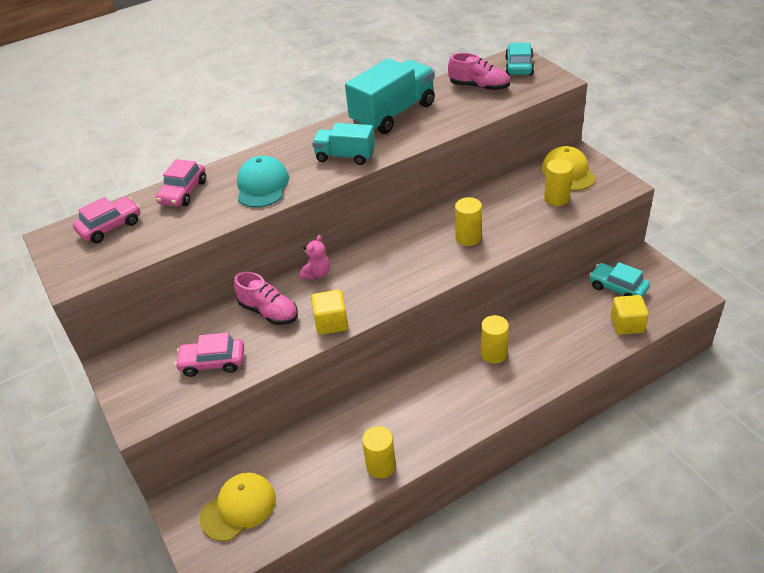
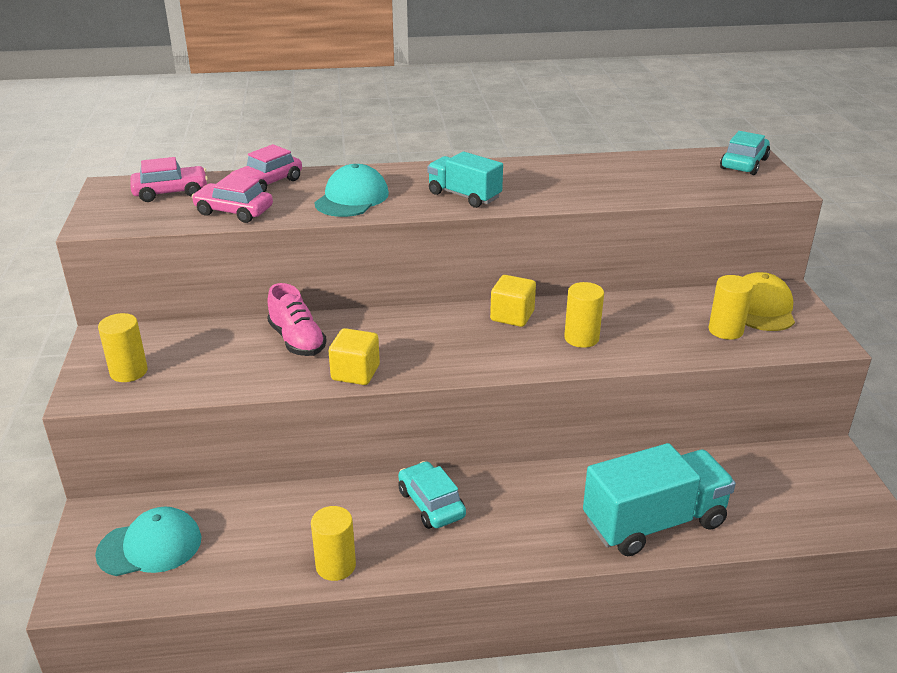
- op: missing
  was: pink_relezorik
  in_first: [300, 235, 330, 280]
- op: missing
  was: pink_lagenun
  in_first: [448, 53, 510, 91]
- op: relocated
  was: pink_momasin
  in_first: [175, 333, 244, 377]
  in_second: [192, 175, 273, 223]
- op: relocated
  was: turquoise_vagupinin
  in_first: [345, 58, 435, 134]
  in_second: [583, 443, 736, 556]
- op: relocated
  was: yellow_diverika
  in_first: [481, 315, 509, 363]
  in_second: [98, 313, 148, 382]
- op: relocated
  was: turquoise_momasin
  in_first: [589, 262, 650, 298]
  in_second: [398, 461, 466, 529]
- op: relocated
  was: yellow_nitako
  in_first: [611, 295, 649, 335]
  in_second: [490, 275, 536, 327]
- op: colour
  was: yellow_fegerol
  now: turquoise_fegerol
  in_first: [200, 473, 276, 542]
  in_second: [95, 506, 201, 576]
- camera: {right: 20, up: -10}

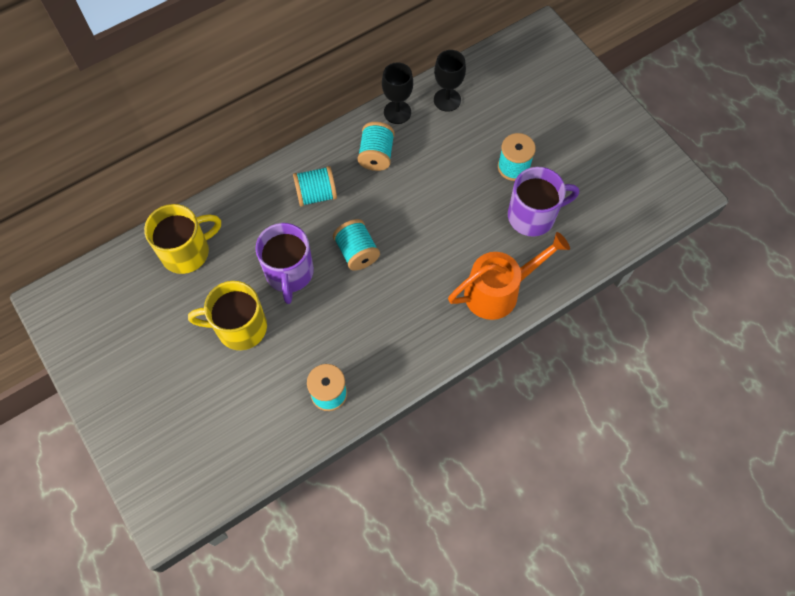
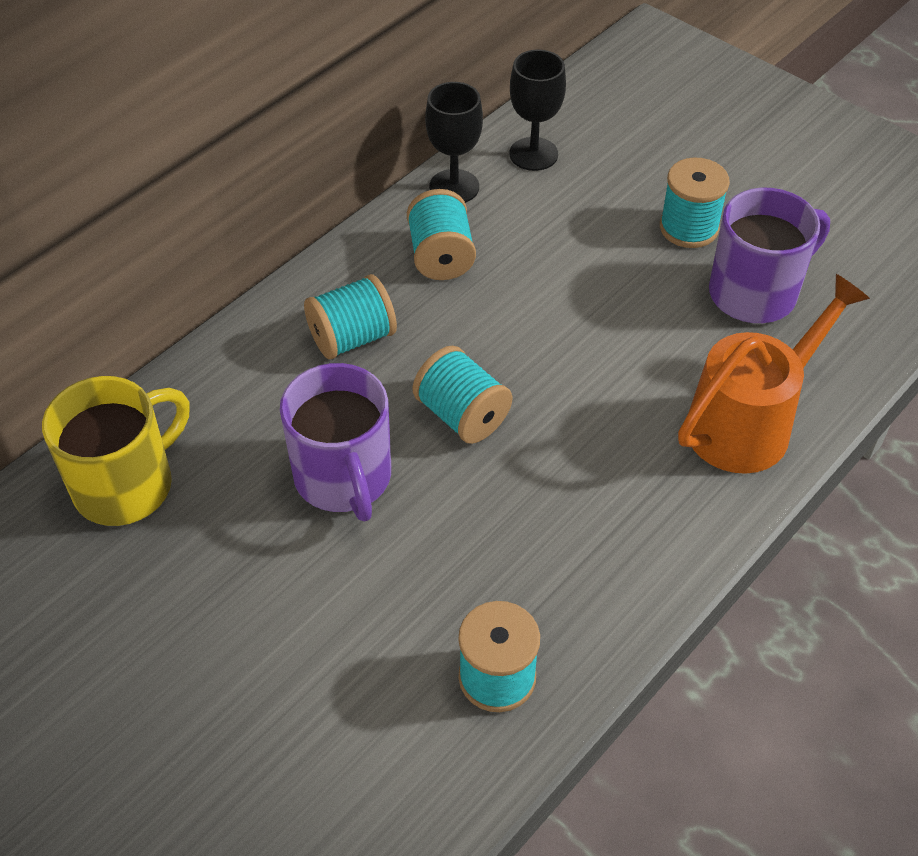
- op: missing
  was: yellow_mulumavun
  in_first: [188, 281, 267, 350]
- camera: {right: -15, up: -15}

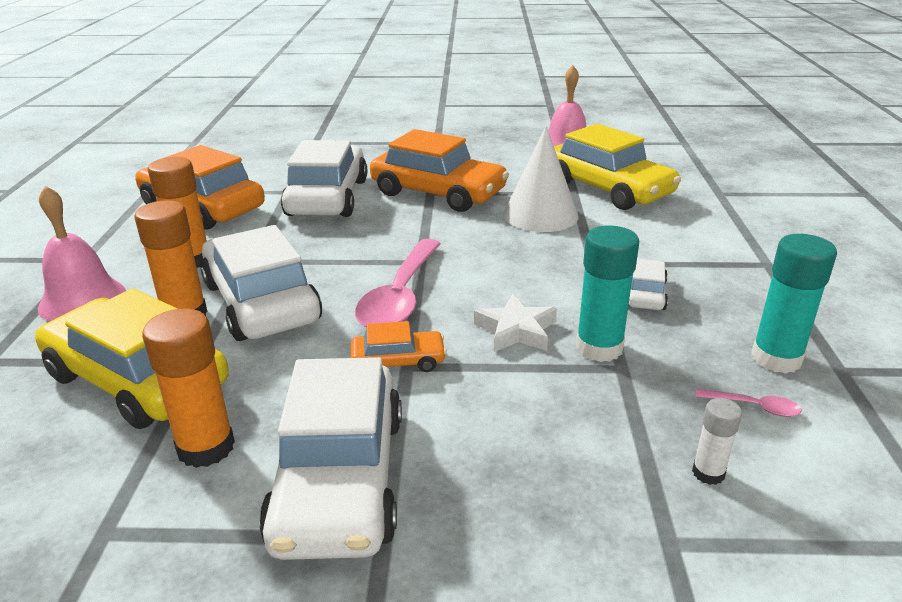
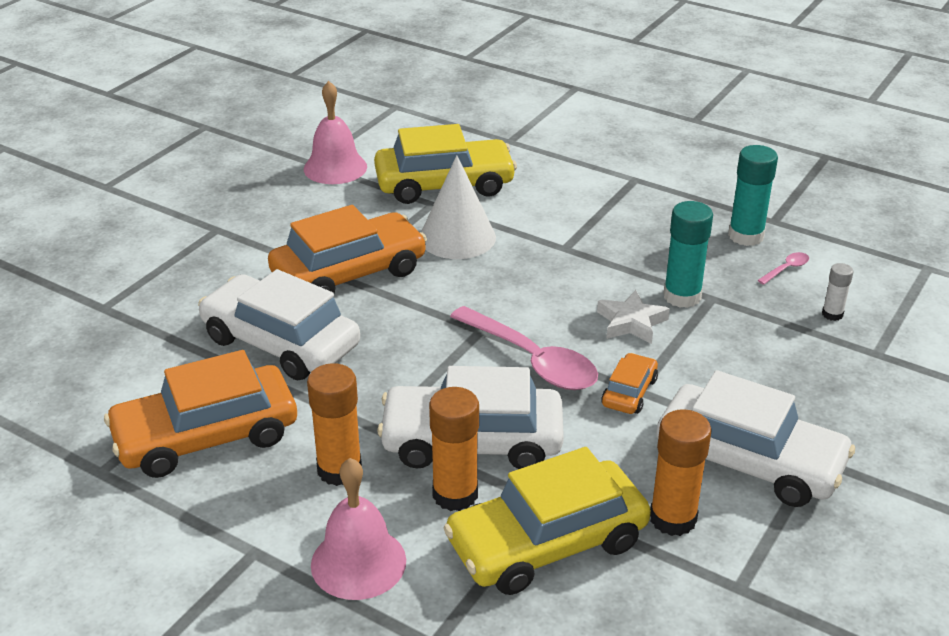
- op: missing
  was: white_momasin
  in_first: [628, 258, 668, 310]
- camera: {right: -60, up: 5}

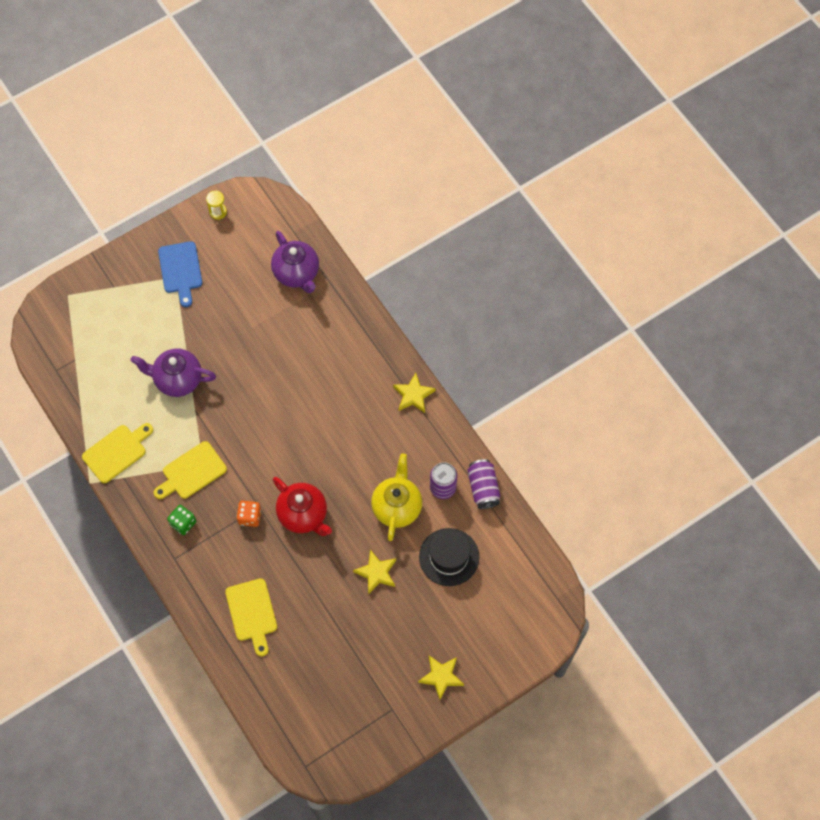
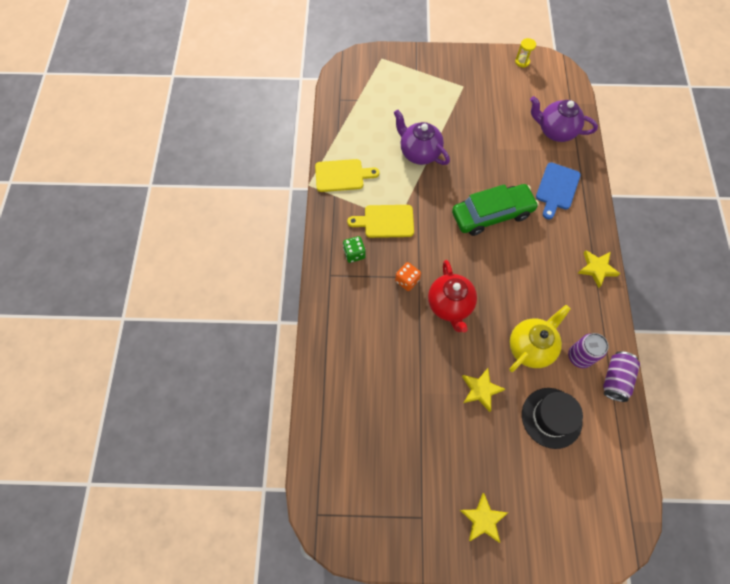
- op: missing
  was: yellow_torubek
  in_first: [225, 578, 277, 656]
- op: appeared
  now: green_momasin
  in_second: [452, 184, 539, 236]
- op: relocated
  was: blue_torubek
  in_first: [158, 241, 202, 307]
  in_second: [536, 162, 581, 219]
- op: spun
  was: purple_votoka
  in_first: [271, 231, 319, 293]
  in_second: [530, 96, 598, 142]
  clockwise: 105
- camera: {right: 35, up: 0}

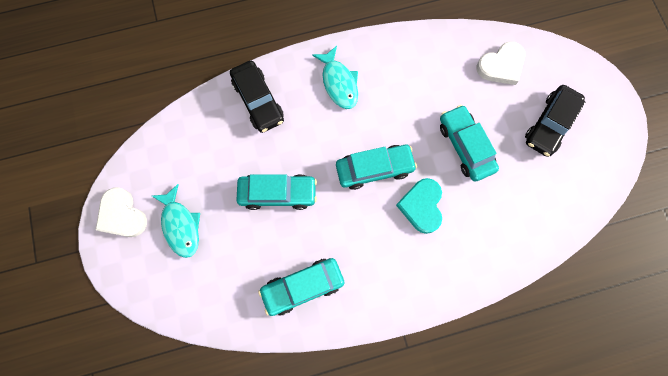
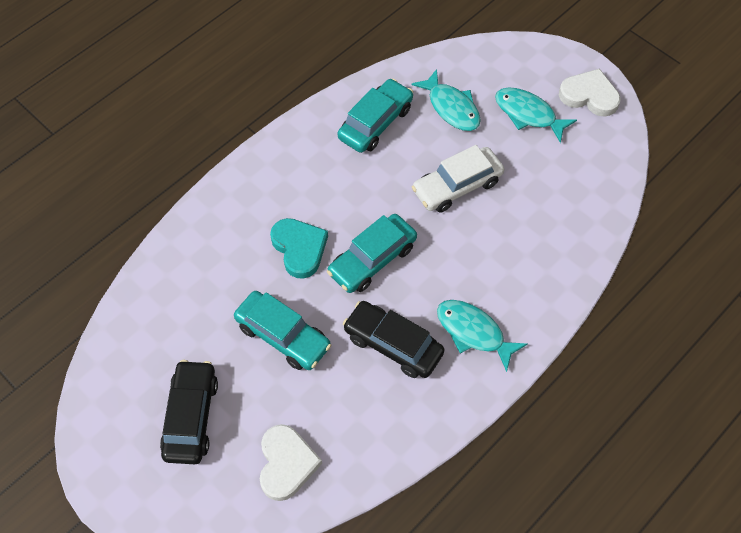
- op: appeared
  now: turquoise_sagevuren
  in_second: [411, 69, 481, 131]
- op: relocated
  was: black_momasin
  in_first: [230, 61, 284, 133]
  in_second: [343, 301, 444, 378]
- op: colour
  was: turquoise_momasin
  now: white_momasin
  in_first: [237, 174, 317, 210]
  in_second: [412, 145, 504, 213]
- op: spun
  was: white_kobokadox
  in_first: [476, 41, 525, 85]
  in_second: [259, 424, 322, 501]
  clockwise: 150
- camera: {right: 150, up: -15}

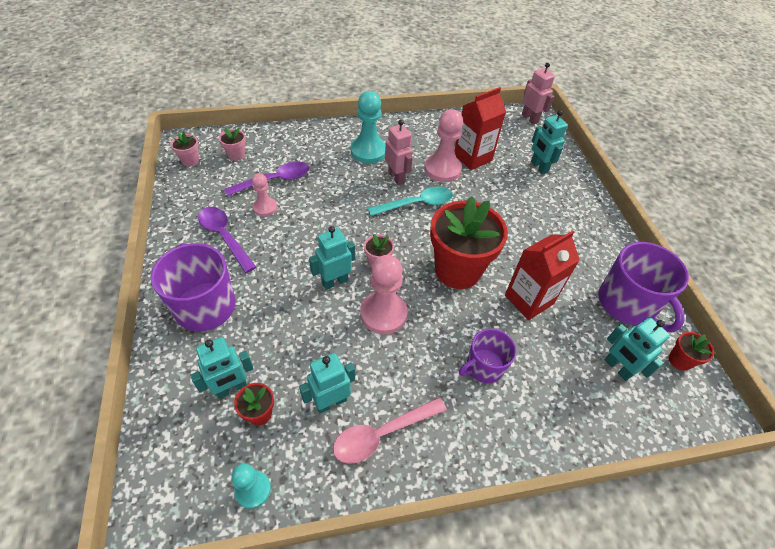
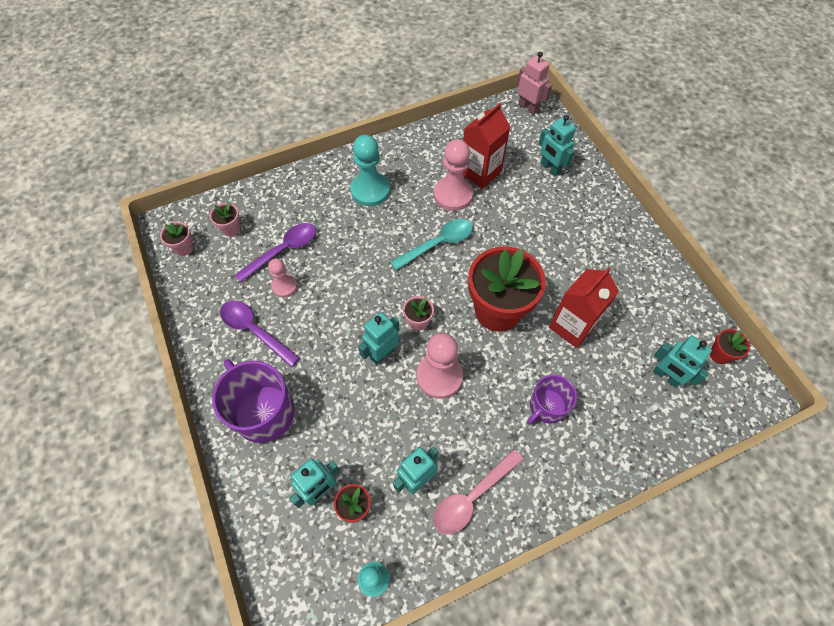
- op: missing
  was: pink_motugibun
  in_first: [385, 120, 413, 185]
- op: missing
  was: purple_mulumavun
  in_first: [598, 242, 689, 332]
- camera: {right: -10, up: 10}

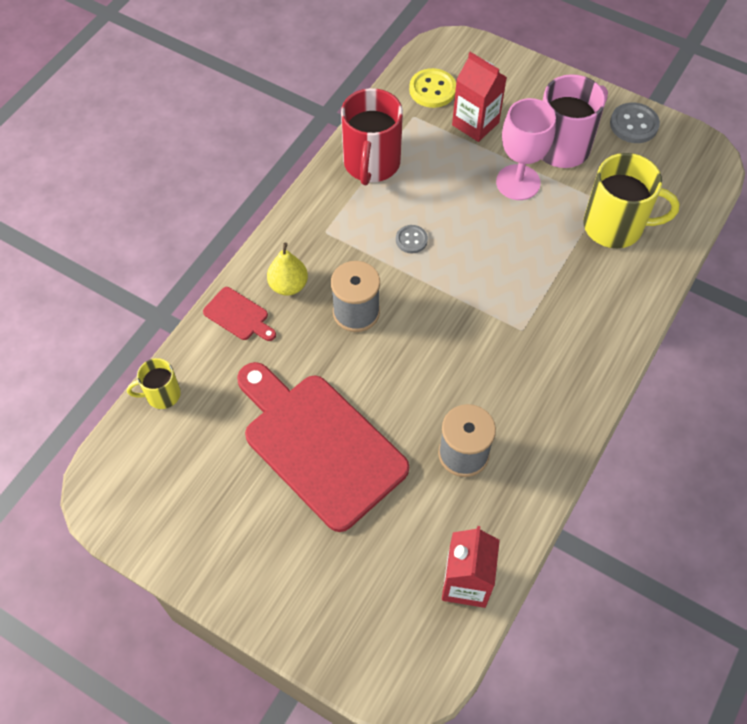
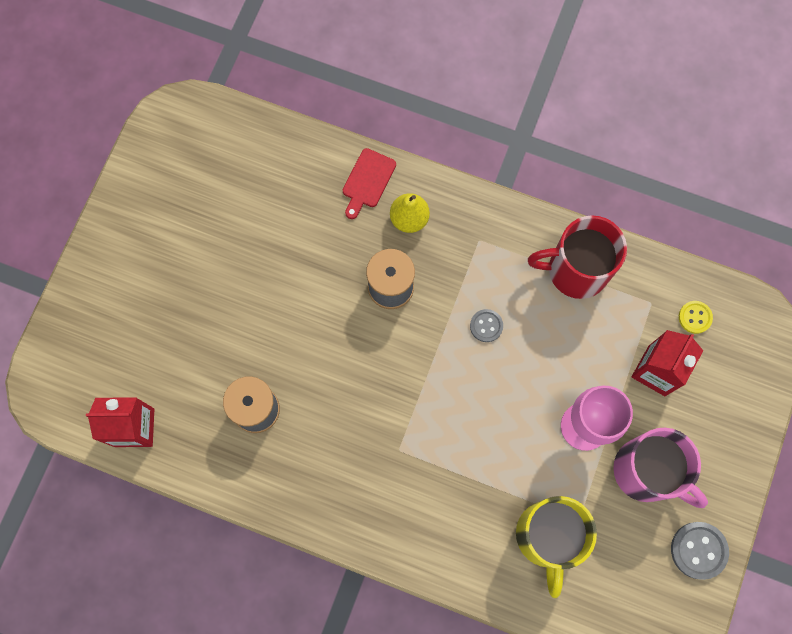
- op: missing
  was: yellow_mulumavun
  in_first: [127, 358, 181, 409]
- op: missing
  was: red_torubek
  in_first: [237, 362, 409, 532]
- op: size
  was: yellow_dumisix
  in_first: [409, 68, 456, 108]
  in_second: [679, 301, 713, 334]
  ratio: 0.62
- camera: {right: 80, up: 15}

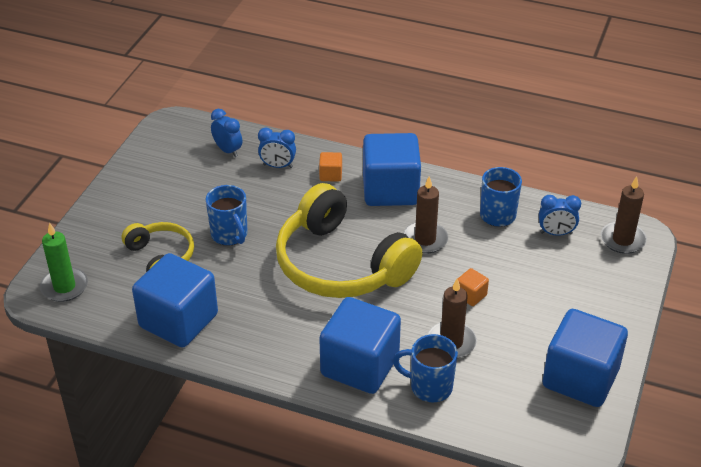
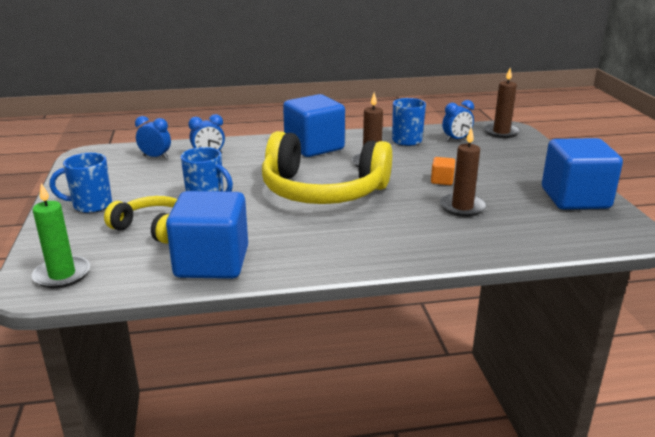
- op: missing
  was: orange_nitako
  in_first: [319, 152, 342, 182]
- op: missing
  was: blue_nitako
  in_first: [319, 297, 401, 394]
- op: relocated
  was: blue_mulumavun
  in_first: [393, 334, 458, 402]
  in_second: [50, 153, 112, 213]
- camera: {right: -30, up: -15}

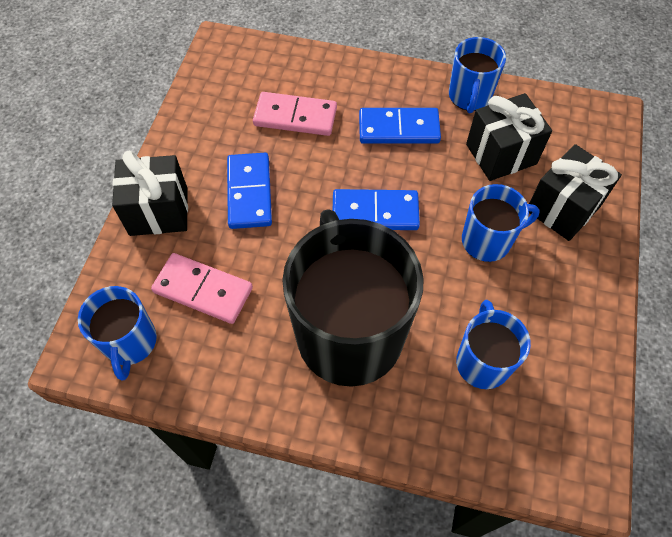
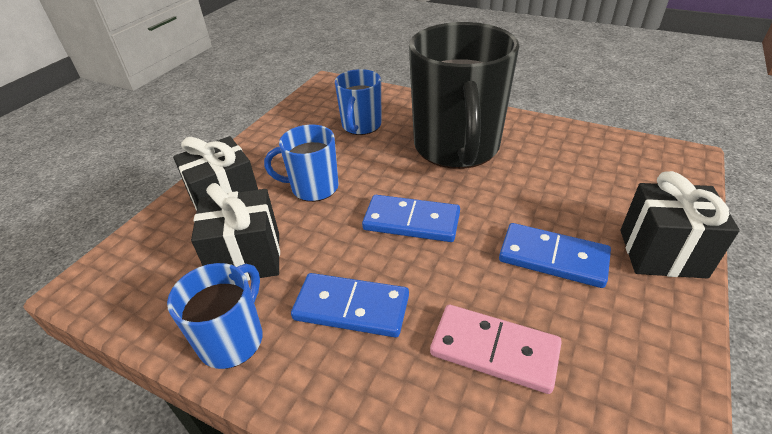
- op: missing
  was: blue_mulumavun
  in_first: [78, 286, 157, 380]
- op: missing
  was: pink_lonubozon
  in_first: [151, 253, 253, 324]
- op: spun
  was: blue_lonubozon
  in_first: [227, 153, 272, 229]
  in_second: [499, 223, 611, 288]
  clockwise: -75
- camera: {right: -165, up: -20}

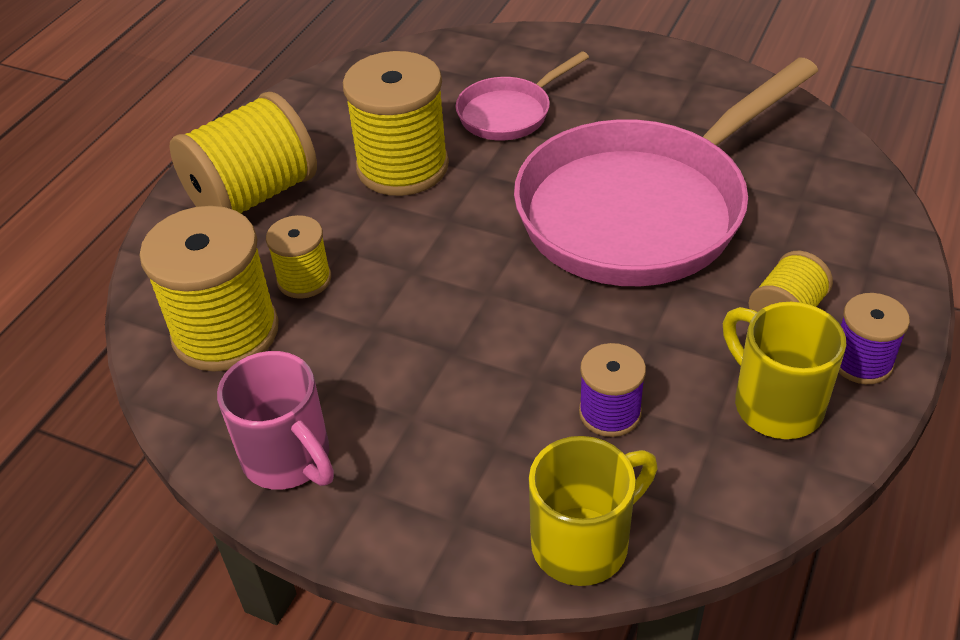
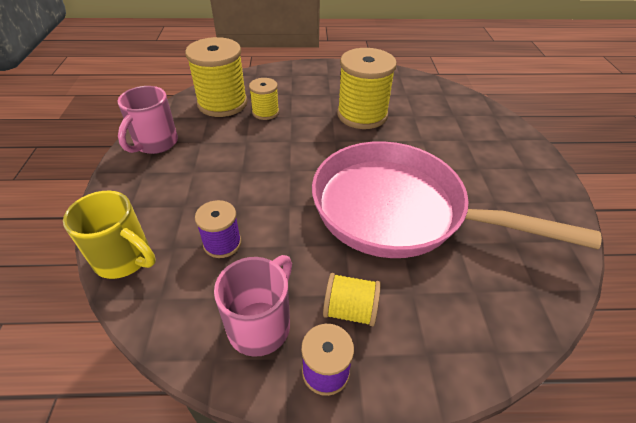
- op: missing
  was: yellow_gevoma
  in_first: [170, 92, 317, 213]
- op: missing
  was: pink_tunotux
  in_first: [456, 51, 589, 141]
- op: colour
  was: yellow_mulumavun
  now: pink_mulumavun
  in_first: [723, 302, 846, 439]
  in_second: [214, 255, 292, 357]
- camera: {right: 60, up: 0}

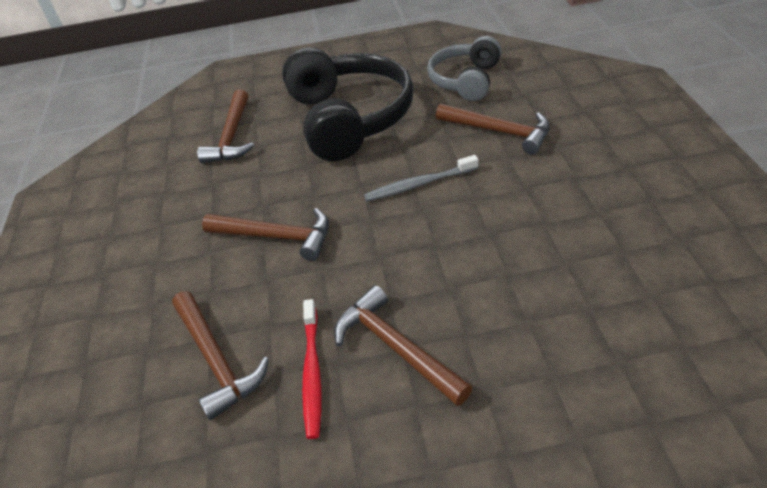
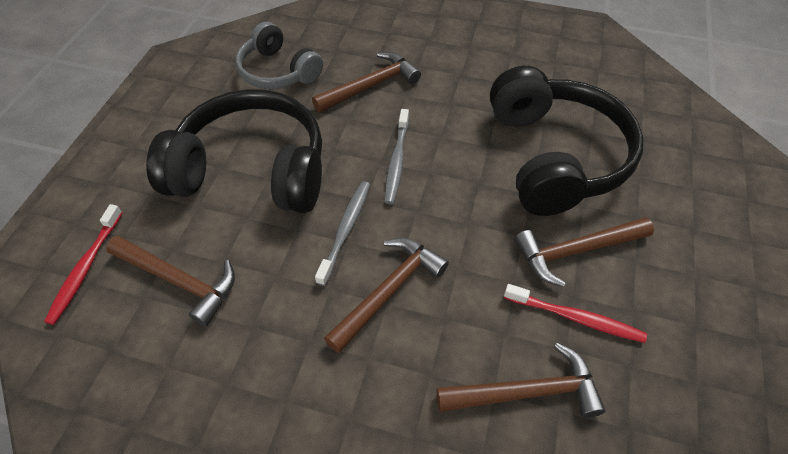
- op: appeared
  now: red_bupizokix
  in_second: [44, 204, 122, 325]
- op: appeared
  now: grey_bupizokix
  in_second: [315, 181, 370, 286]
- op: appeared
  now: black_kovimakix
  in_second: [490, 66, 644, 216]
- camera: {right: -70, up: 10}

